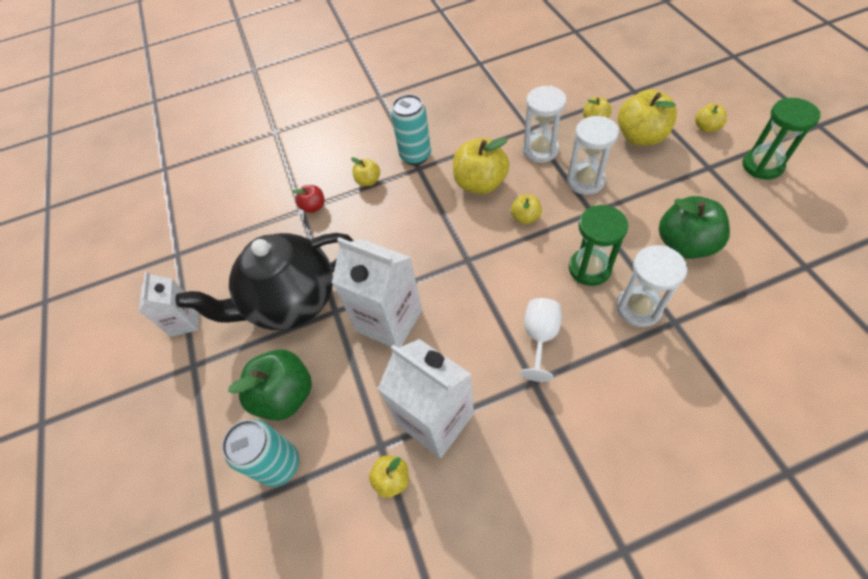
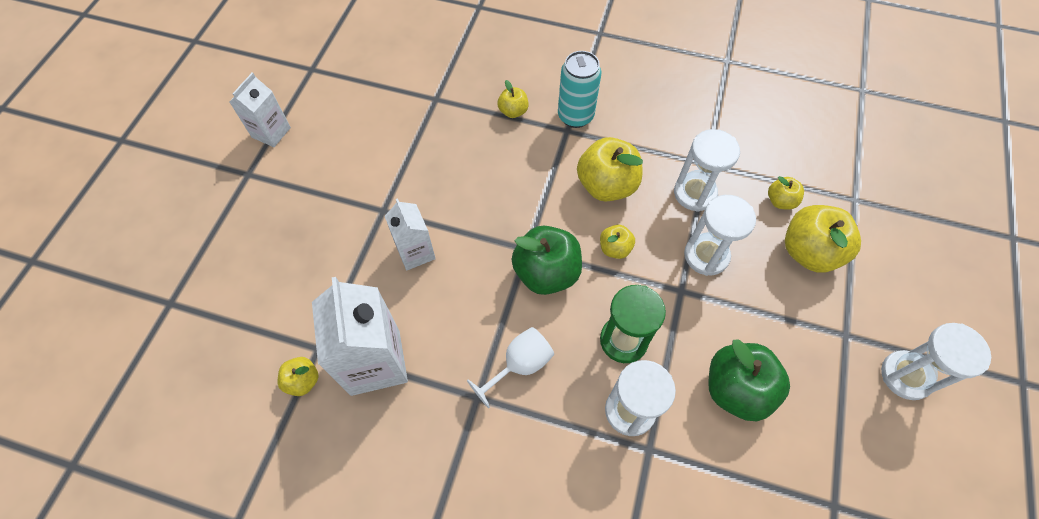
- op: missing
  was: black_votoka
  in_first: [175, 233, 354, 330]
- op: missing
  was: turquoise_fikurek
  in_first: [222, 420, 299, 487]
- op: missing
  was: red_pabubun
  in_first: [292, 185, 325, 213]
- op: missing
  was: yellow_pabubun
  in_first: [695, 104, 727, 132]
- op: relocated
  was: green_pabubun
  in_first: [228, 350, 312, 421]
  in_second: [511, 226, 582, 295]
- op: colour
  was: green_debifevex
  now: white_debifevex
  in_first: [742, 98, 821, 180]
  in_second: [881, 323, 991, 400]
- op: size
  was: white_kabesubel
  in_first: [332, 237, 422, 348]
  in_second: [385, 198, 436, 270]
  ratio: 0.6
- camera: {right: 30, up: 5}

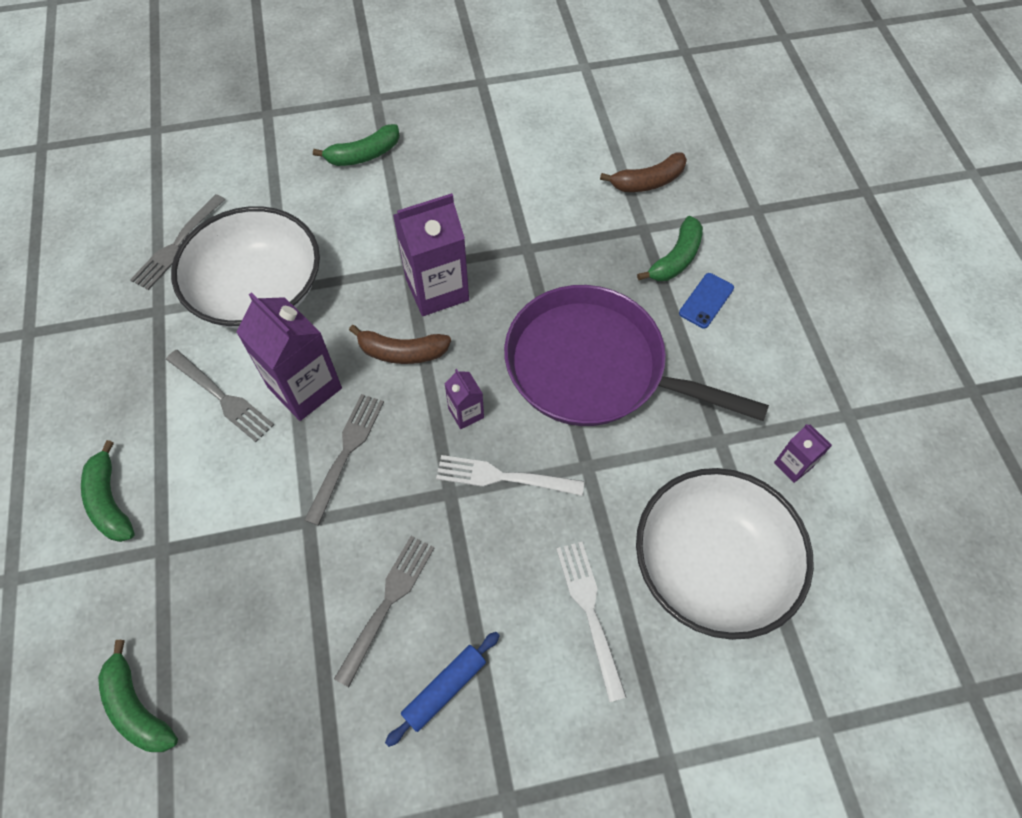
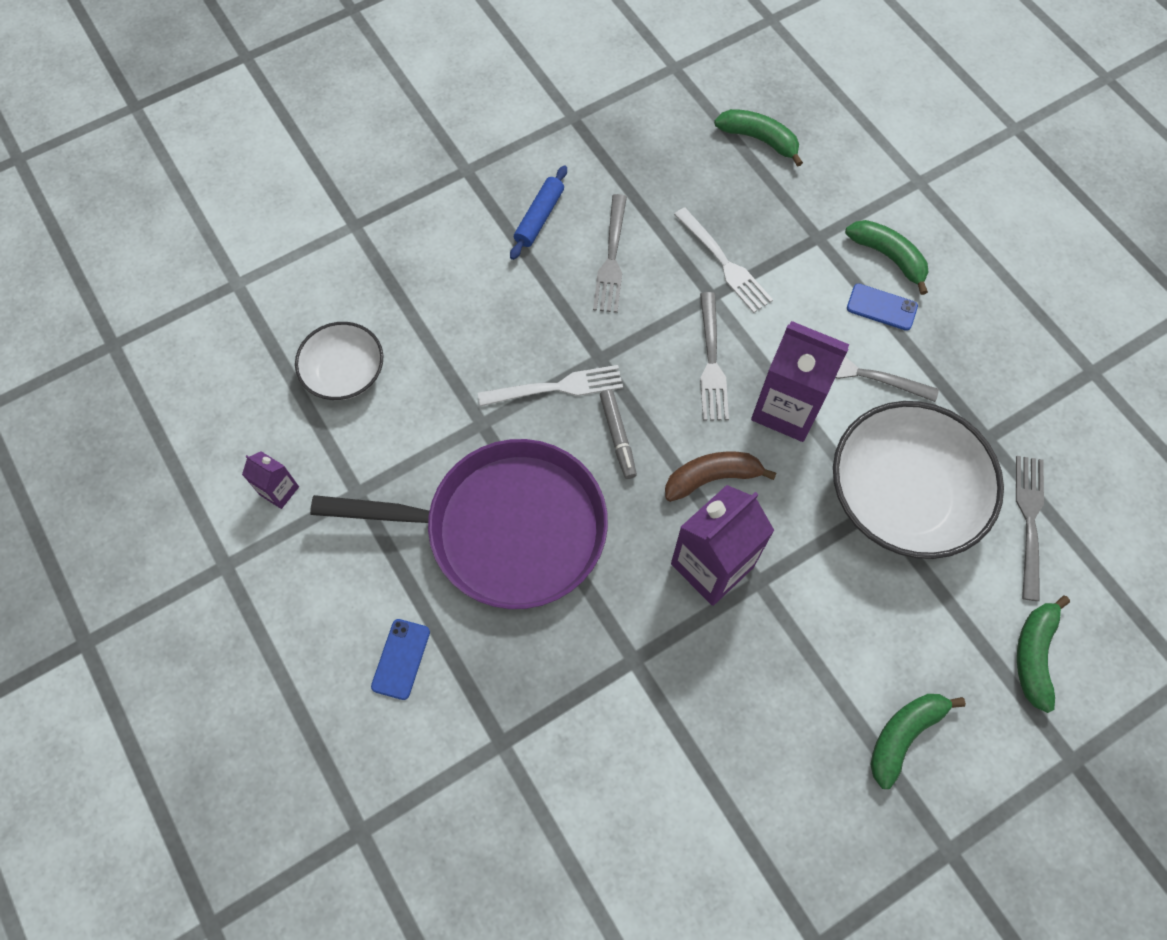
- op: missing
  was: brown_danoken
  in_first: [600, 152, 687, 192]
- op: appeared
  now: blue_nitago
  in_second: [847, 283, 918, 331]
- op: relocated
  was: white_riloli
  in_first: [556, 542, 627, 702]
  in_second: [674, 207, 773, 313]
- op: relocated
  was: green_danoken
  in_first: [637, 216, 703, 281]
  in_second: [1017, 595, 1070, 713]
- op: exchanged
  was: purple_kabesubel
  now: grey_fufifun
  in_first: [445, 369, 484, 429]
  in_second: [600, 389, 637, 479]
- op: size
  was: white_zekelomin
  in_first: [636, 468, 814, 640]
  in_second: [295, 322, 383, 400]
  ratio: 0.56
- camera: {right: 160, up: 5}

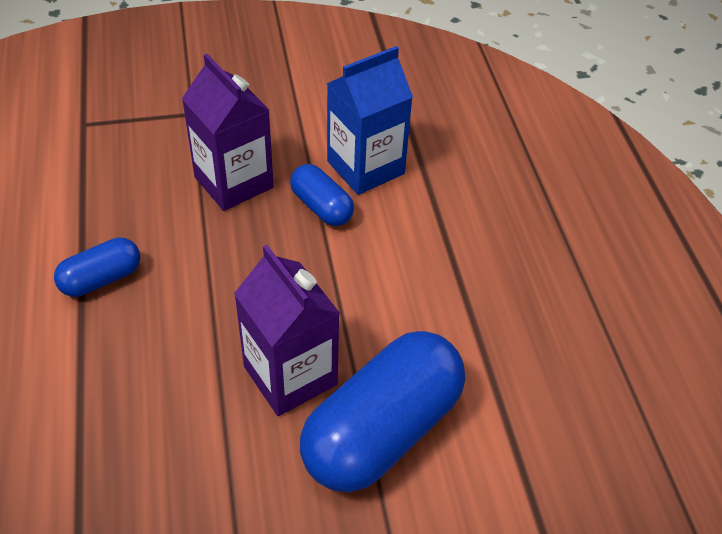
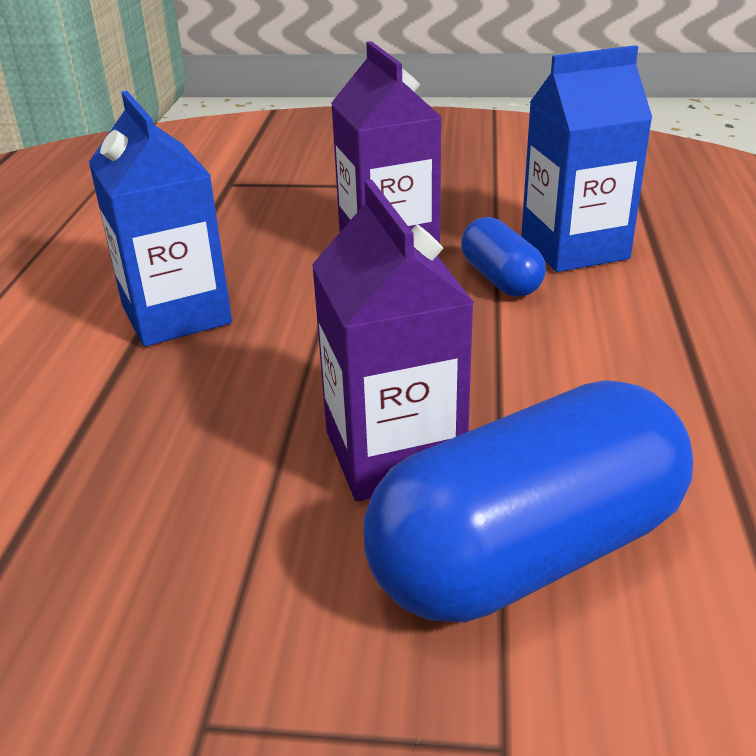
- op: exchanged
  was: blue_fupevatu
  now: blue_kabesubel
  in_first: [54, 237, 140, 297]
  in_second: [89, 91, 232, 347]
- camera: {right: 20, up: -15}

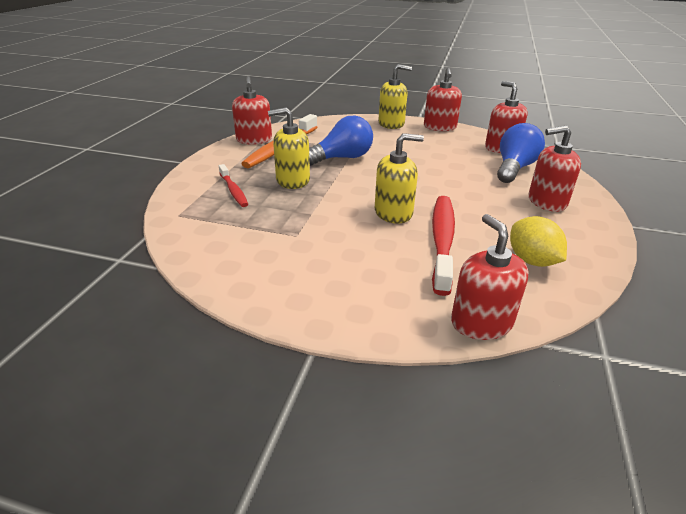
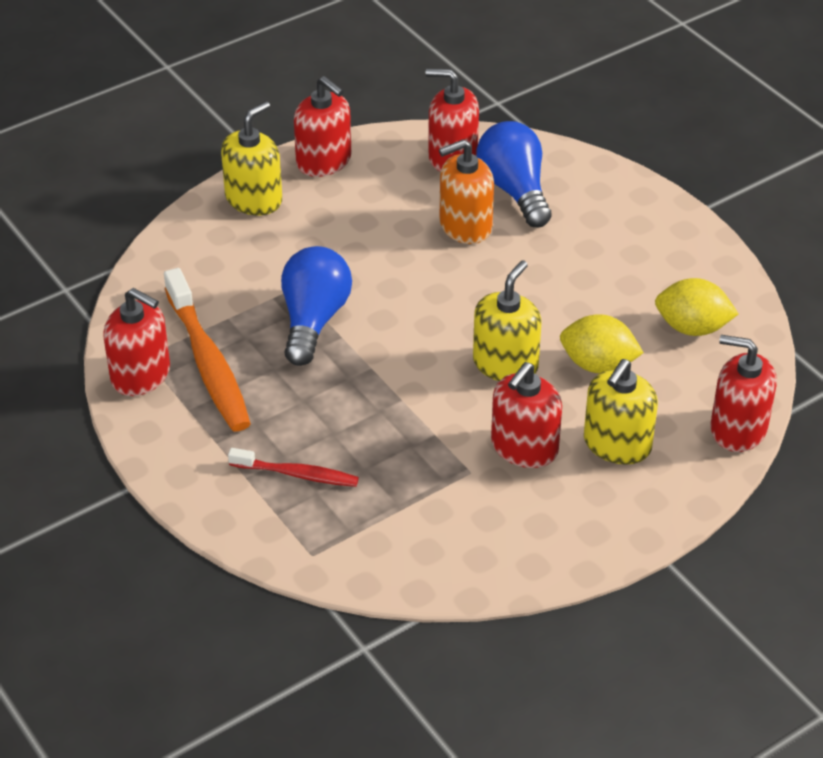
- op: appeared
  now: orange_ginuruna
  in_second: [439, 139, 494, 244]
- op: relocated
  was: yellow_ginuruna
  in_first: [268, 107, 310, 189]
  in_second: [584, 359, 658, 465]
- op: relocated
  was: red_ginuruna
  in_first: [528, 126, 581, 212]
  in_second: [491, 362, 562, 468]
- op: exchanged
  was: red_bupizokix
  now: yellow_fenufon
  in_first: [432, 196, 455, 296]
  in_second: [560, 314, 644, 373]
- camera: {right: -50, up: 10}

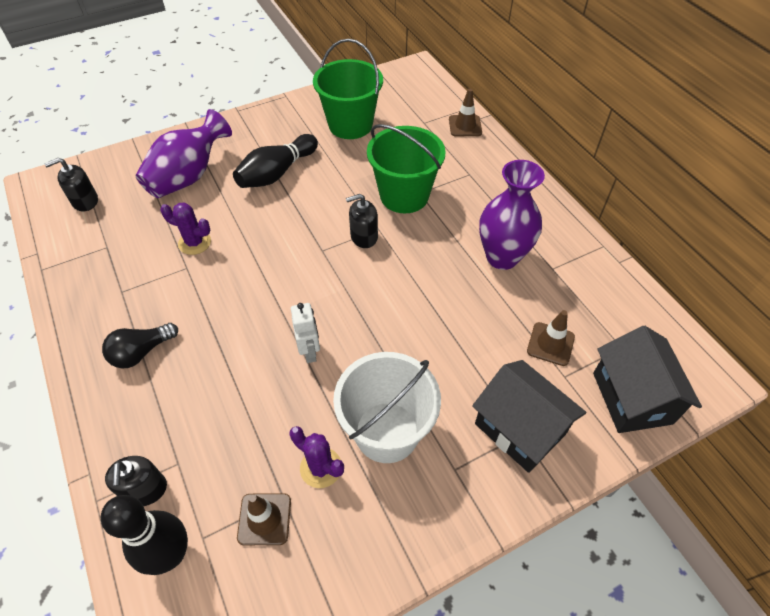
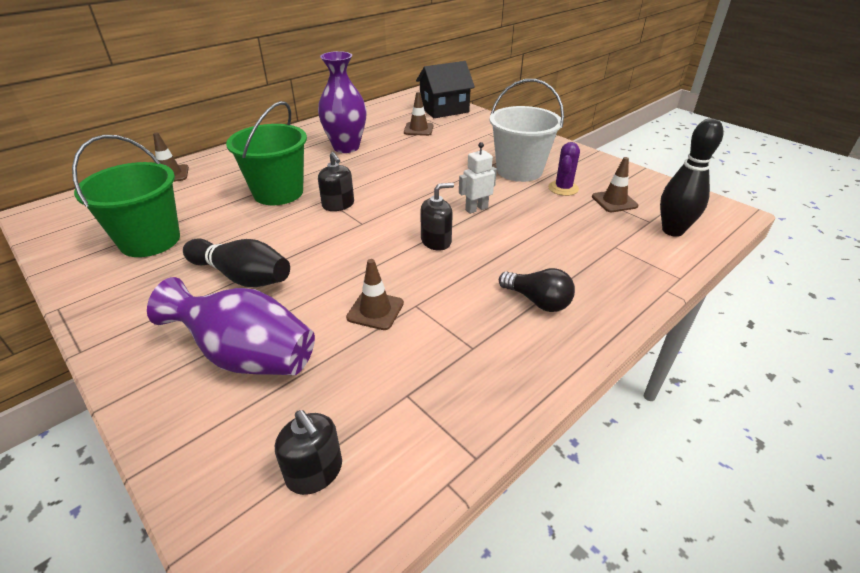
- op: missing
  was: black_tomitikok
  in_first: [472, 360, 586, 473]
- op: relocated
  was: black_ginuruna
  in_first: [105, 456, 167, 506]
  in_second: [420, 183, 454, 251]
- op: exchanged
  was: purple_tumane
  now: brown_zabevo
  in_first: [160, 203, 211, 255]
  in_second: [346, 259, 404, 330]
- camera: {right: -105, up: -15}

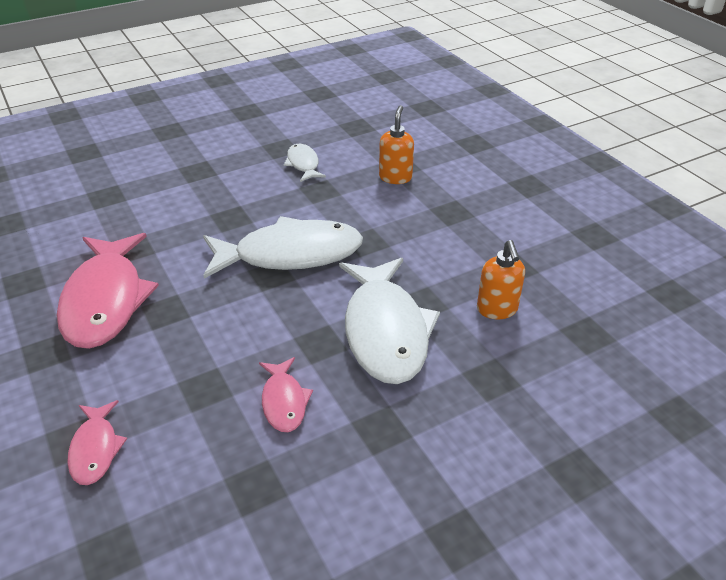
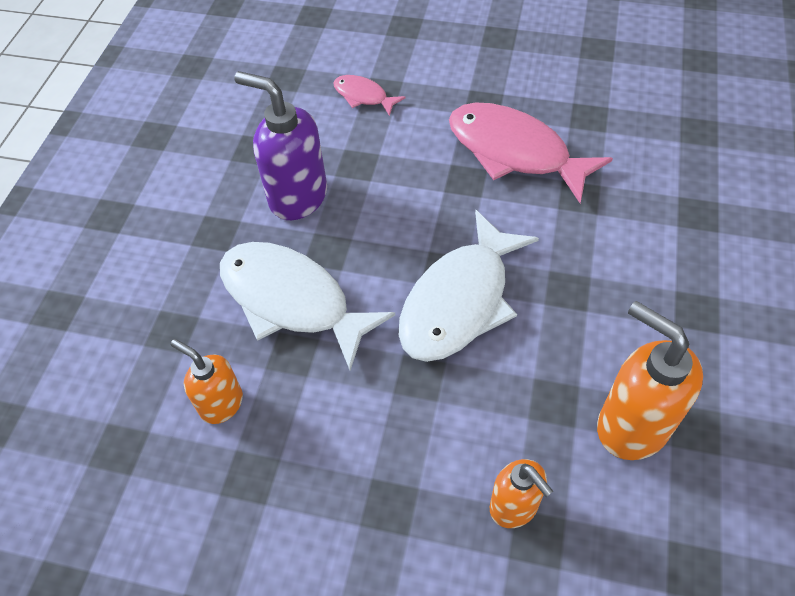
- op: exchanged
  was: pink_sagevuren
  now: purple_ginuruna
  in_first: [259, 357, 313, 432]
  in_second: [234, 71, 327, 220]
- op: exchanged
  was: white_sagevuren
  now: orange_ginuruna
  in_first: [284, 144, 326, 182]
  in_second: [597, 301, 703, 460]
- camera: {right: 135, up: 15}

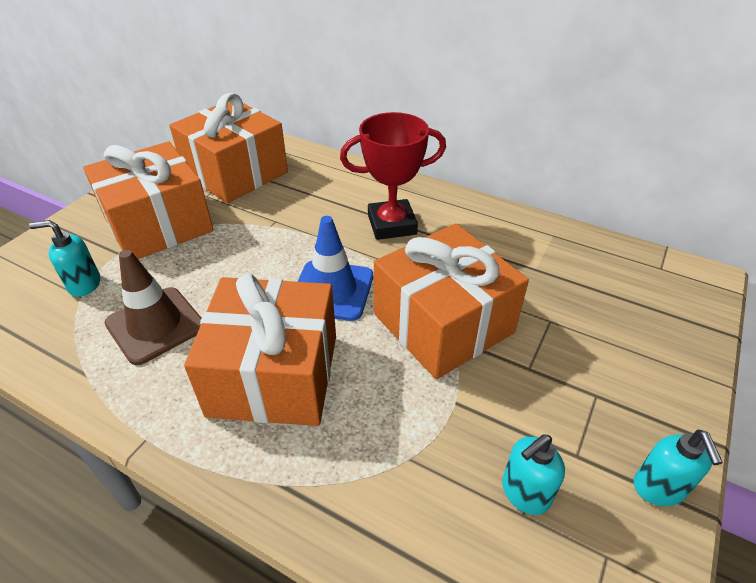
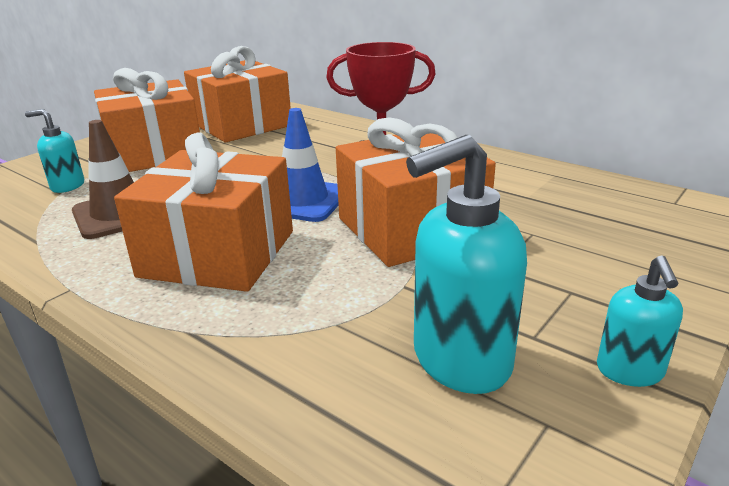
- op: size
  was: turquoise_ginuruna
  in_first: [502, 435, 565, 515]
  in_second: [406, 135, 527, 394]
  ratio: 1.78
- camera: {right: 10, up: -15}

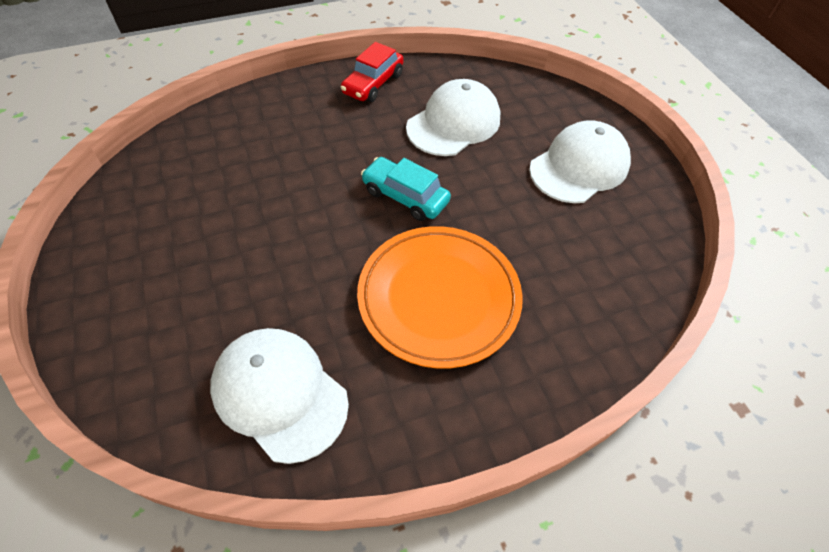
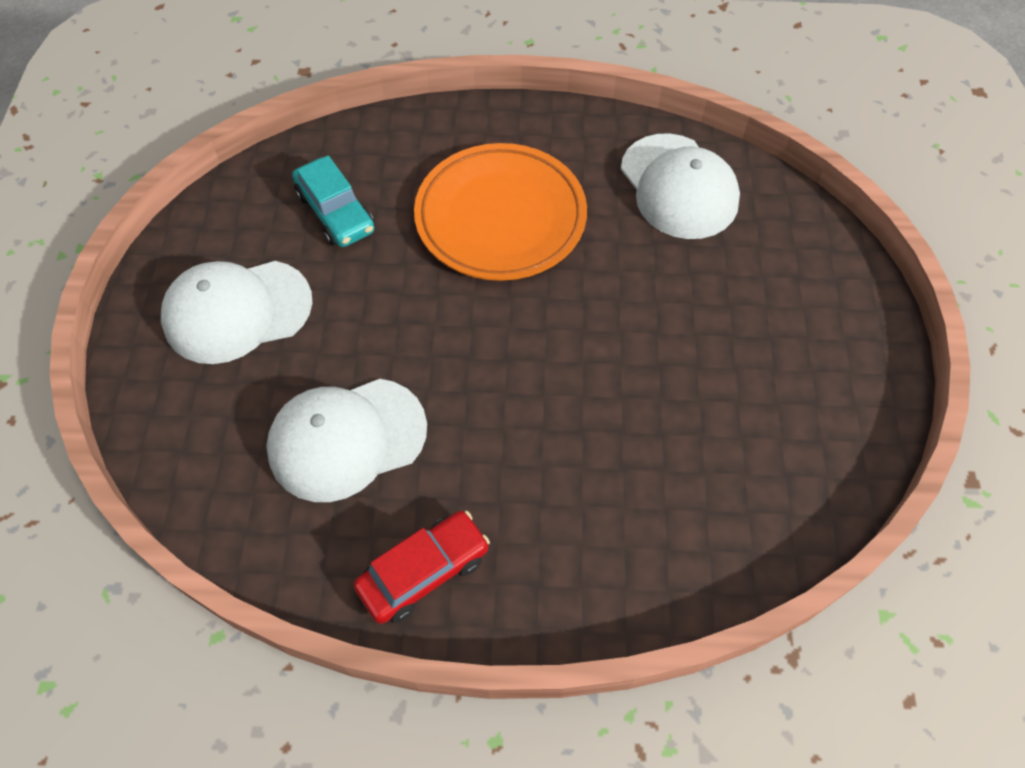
- op: relocated
  was: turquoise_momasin
  in_first: [361, 157, 451, 221]
  in_second: [292, 156, 374, 247]
- camera: {right: -155, up: 5}

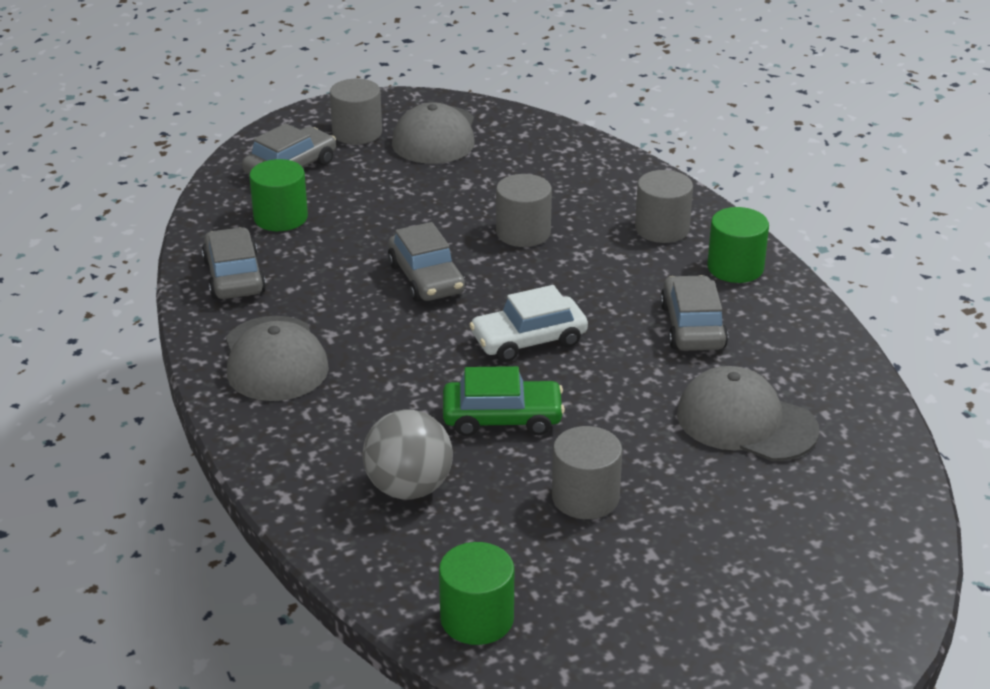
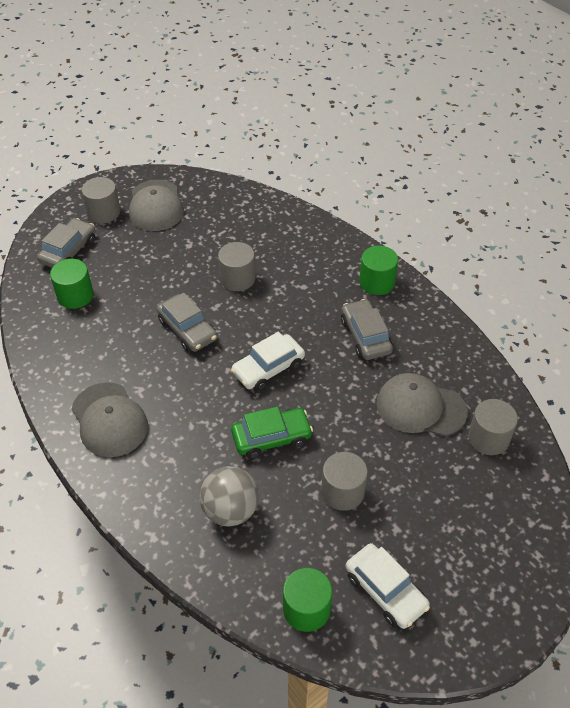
- op: missing
  was: grey_momasin
  in_first: [202, 227, 266, 299]
- op: appeared
  now: white_momasin
  in_second: [346, 543, 430, 629]
- op: relocated
  was: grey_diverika
  in_first: [635, 170, 693, 243]
  in_second: [468, 399, 518, 455]
- camera: {right: -15, up: 15}

